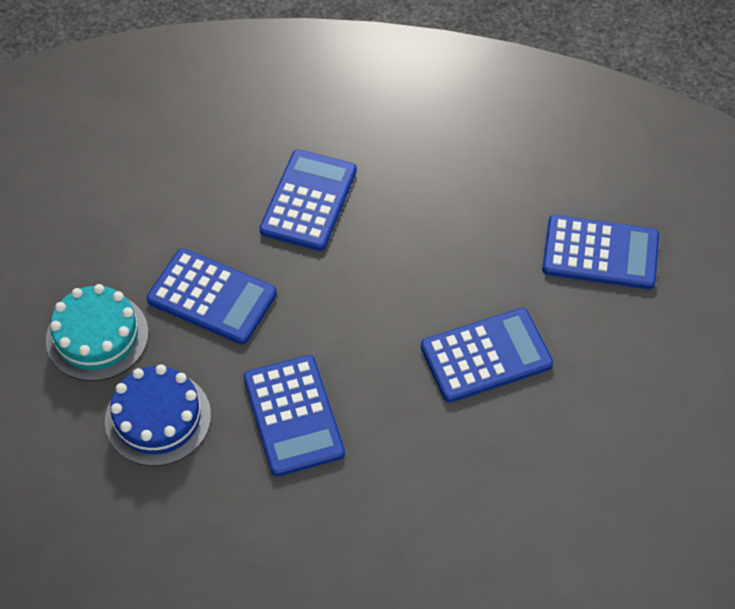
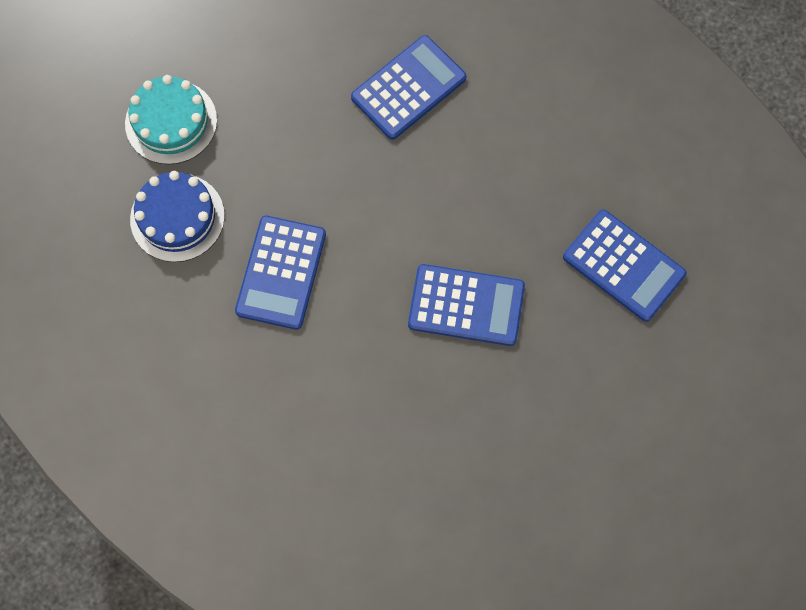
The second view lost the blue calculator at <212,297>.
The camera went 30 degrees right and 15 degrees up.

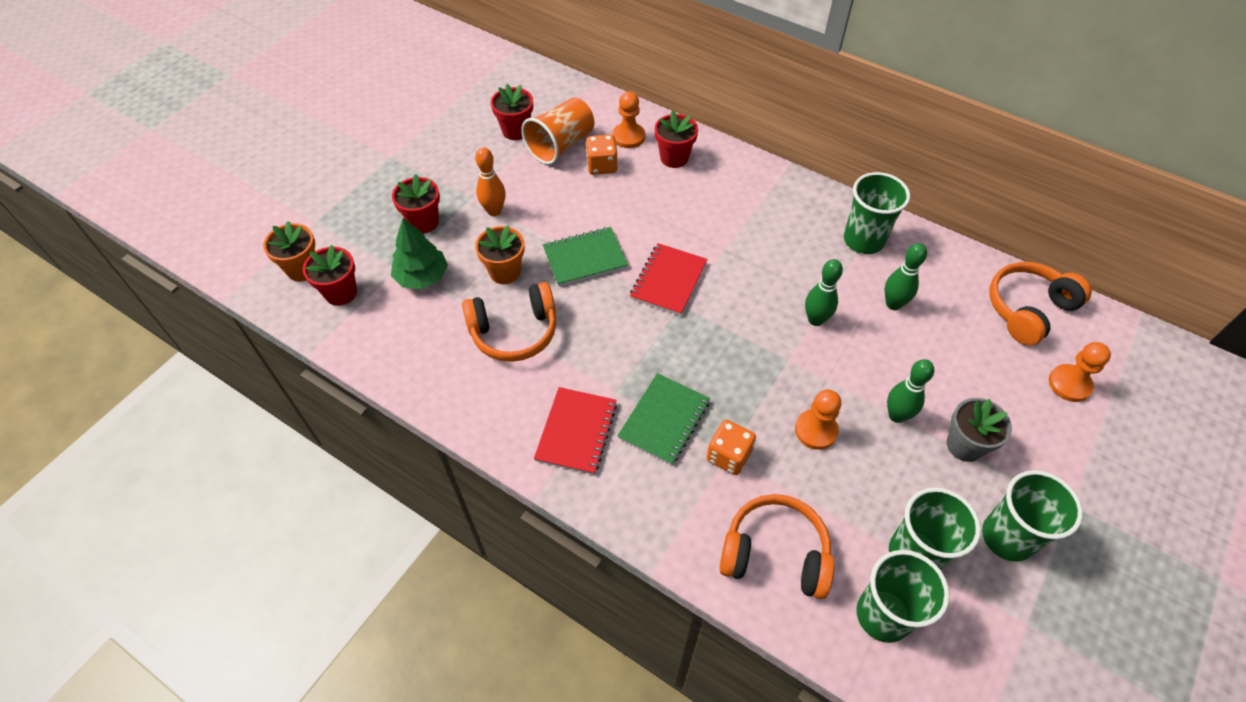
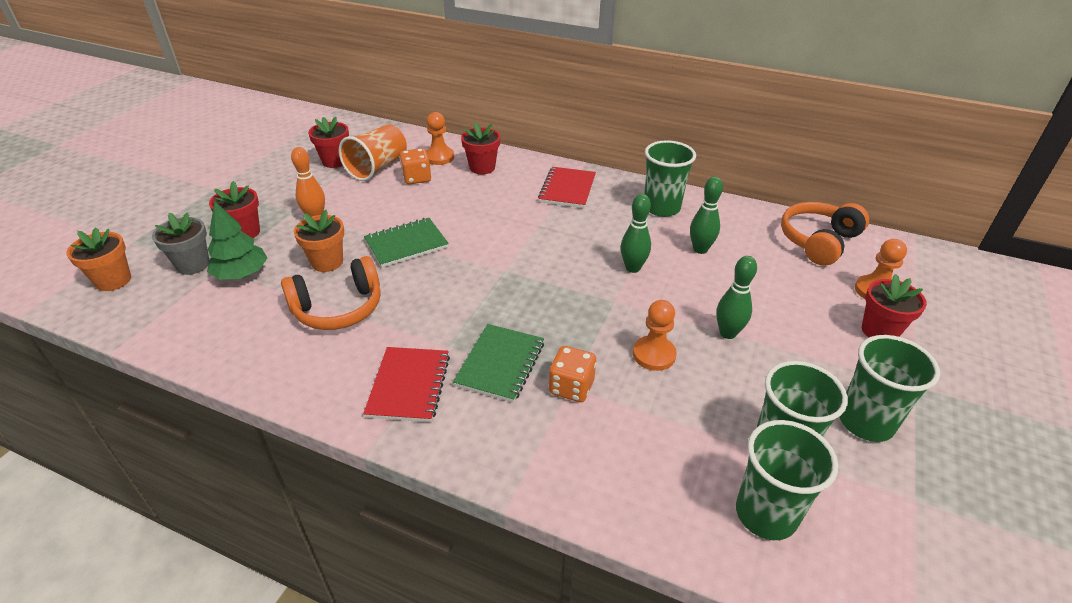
The grey flower pot ended up elsewhere, having gone from <964,445> to <193,265>.
The red notebook ended up elsewhere, having gone from <668,281> to <567,189>.
The red flower pot ended up elsewhere, having gone from <341,293> to <879,331>.
The second view lost the orange headphones at <775,554>.
The camera went 10 degrees left and 15 degrees down.

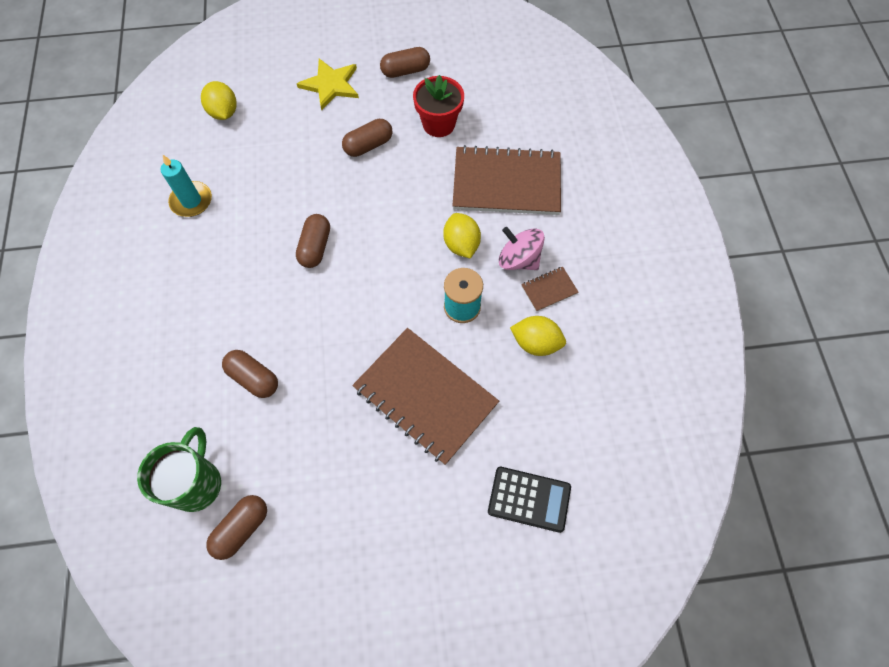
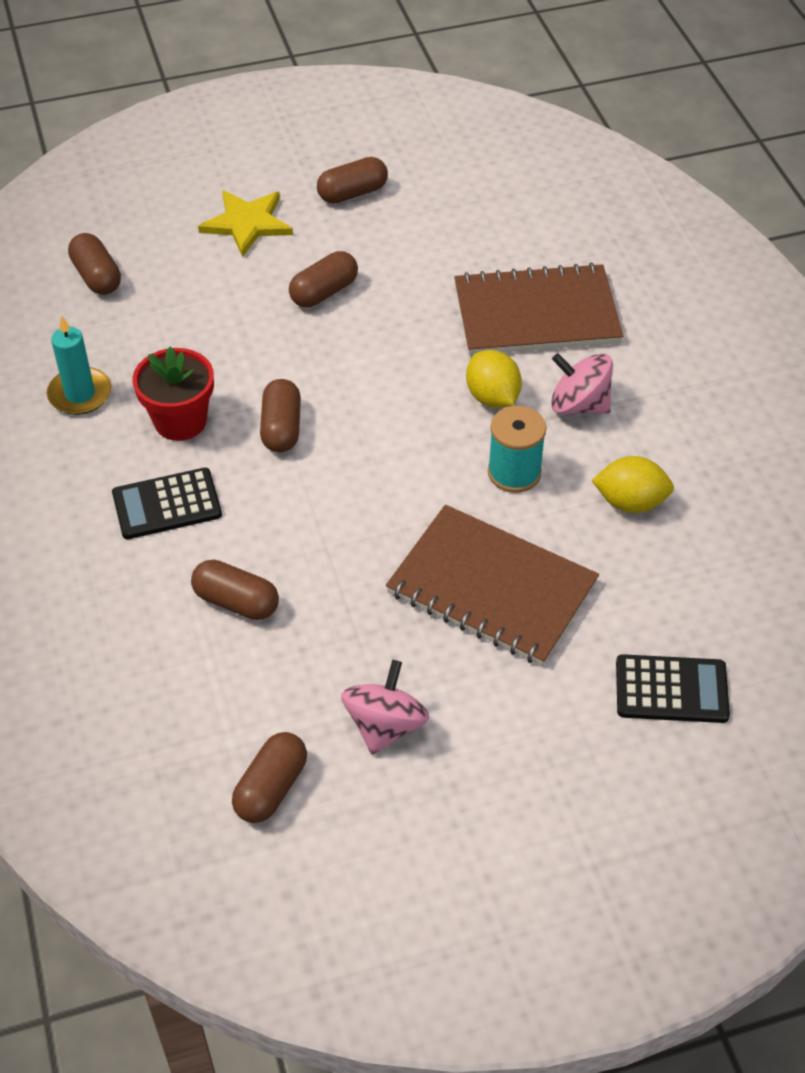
Where the yellow lemon stood at <224,112>, the brown capsule came to stand at <97,277>.
The second view gained the black calculator at <167,504>.
The red flower pot ended up elsewhere, having gone from <439,124> to <180,421>.
The second view gained the pink spinning top at <385,725>.
The second view lost the green mug at <197,483>.
The second view lost the brown notebook at <549,289>.
The camera went 10 degrees left and 15 degrees down.

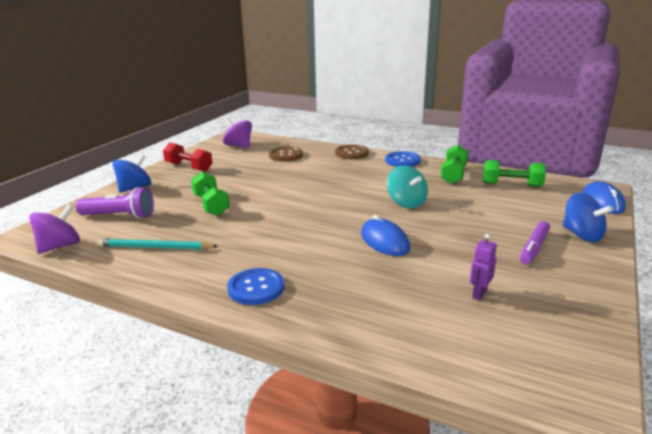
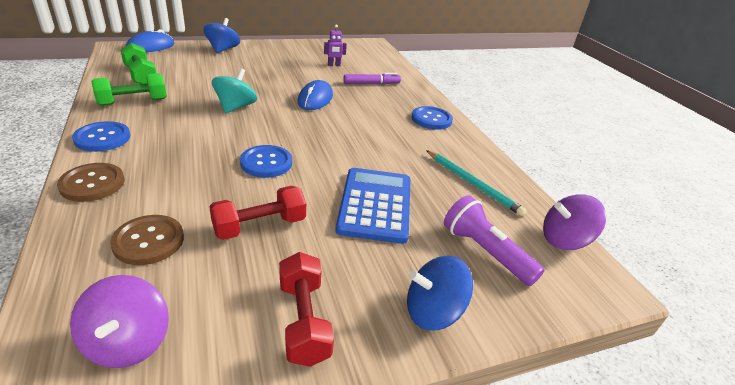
The second view gained the red dumbbell at <260,226>.
The second view gained the blue button at <266,163>.
Where the green dumbbell stood at <211,205>, the blue calculator came to stand at <375,205>.
The purple marker ended up elsewhere, having gone from <534,248> to <371,83>.
The camera went 140 degrees left and 10 degrees up.

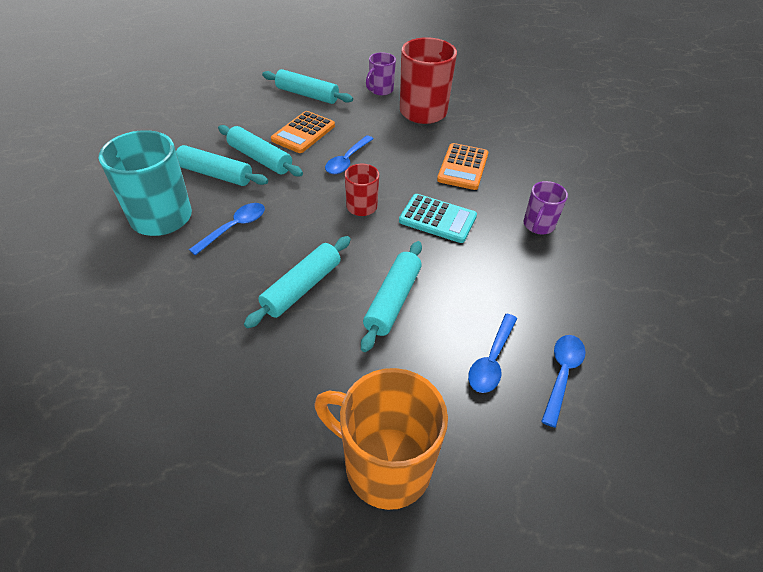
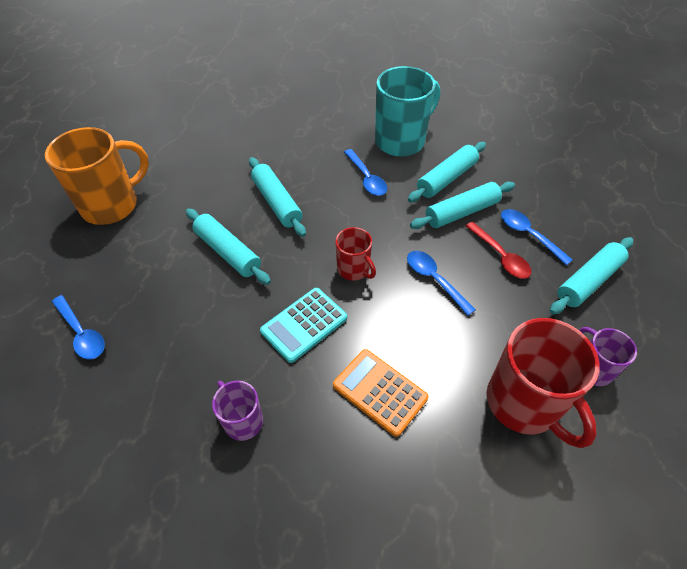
Where the orange calculator stood at <303,133>, the red spoon came to stand at <500,256>.
The blue spoon ended up elsewhere, having gone from <491,360> to <528,235>.
The camera went 115 degrees right and 5 degrees up.

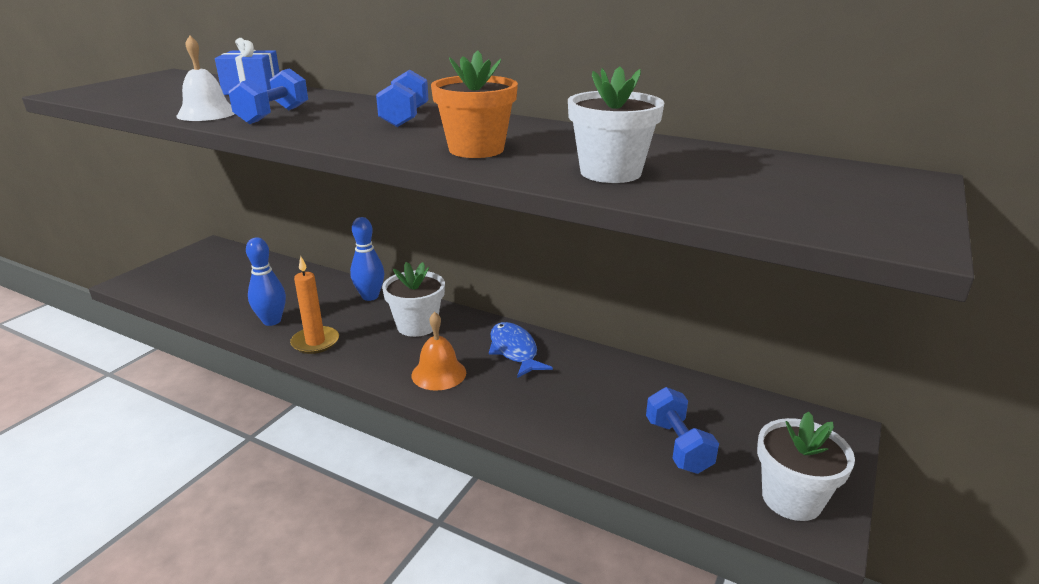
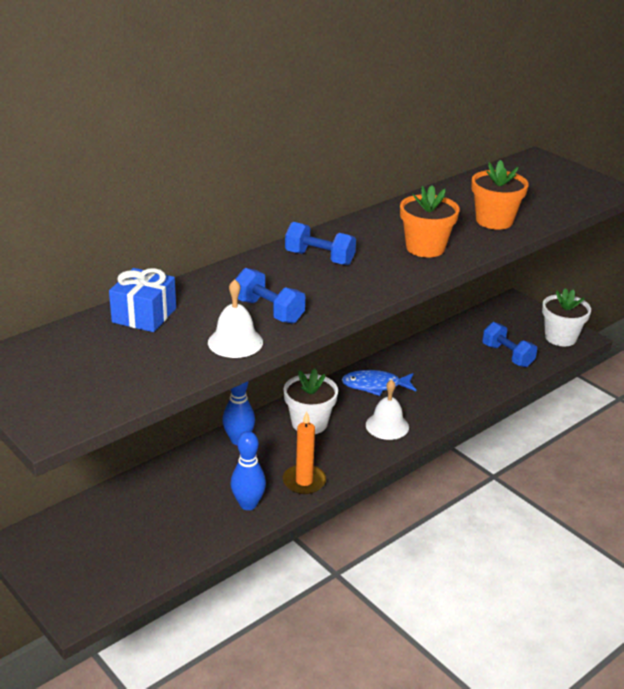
What was the orange bell at <438,373> turned into the white bell at <387,426>.
What was the white flower pot at <610,172> turned into the orange flower pot at <494,221>.
The blue dumbbell at <678,446> ended up facing another way, 45 degrees clockwise from before.
The camera went 70 degrees left and 5 degrees up.

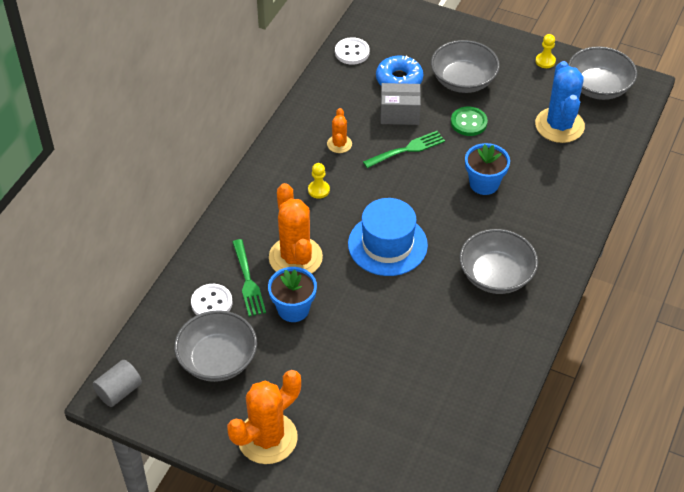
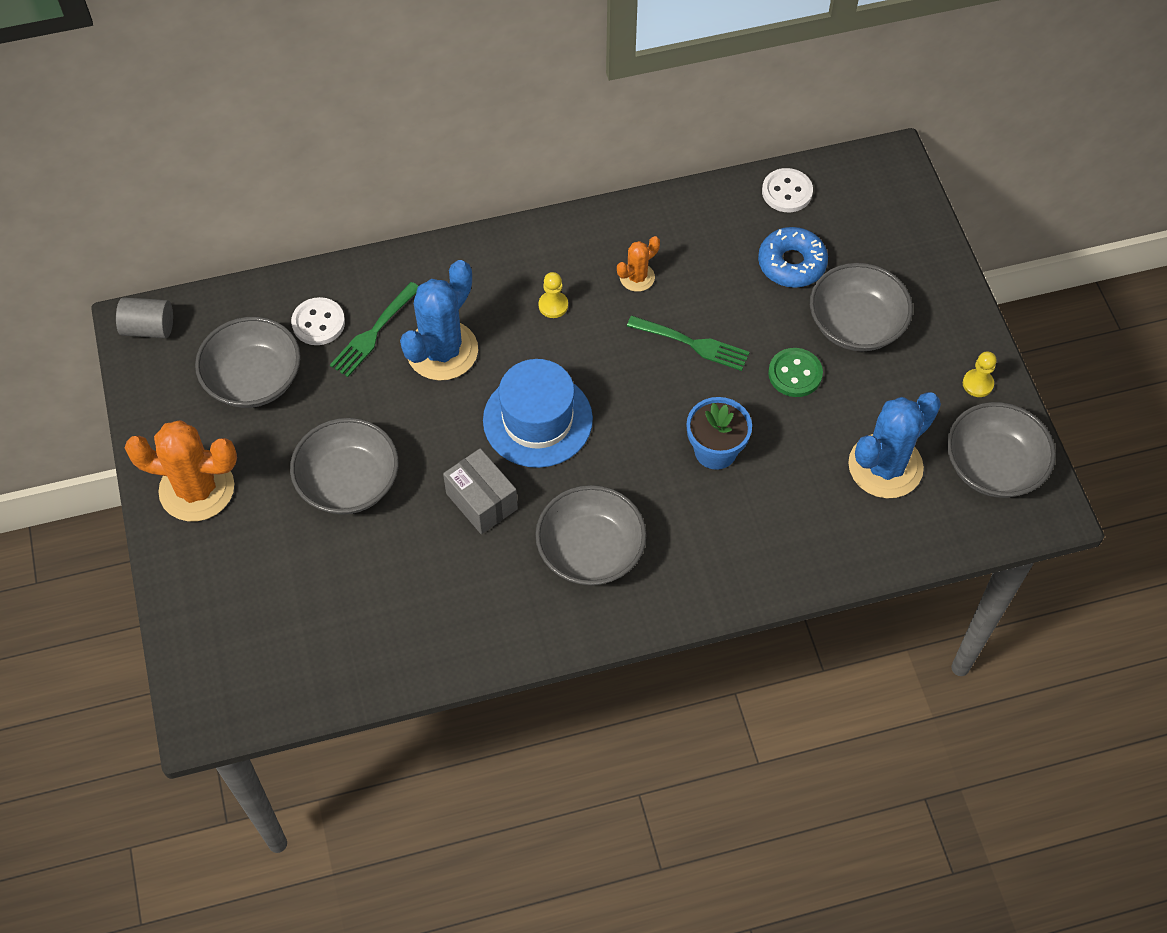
The second view gained the grey bowl at <348,482>.
What was the orange cactus at <295,257> turned into the blue cactus at <442,351>.
The grey box ended up elsewhere, having gone from <399,114> to <482,501>.
The second view lost the blue flower pot at <293,309>.
The camera went 50 degrees right and 10 degrees up.

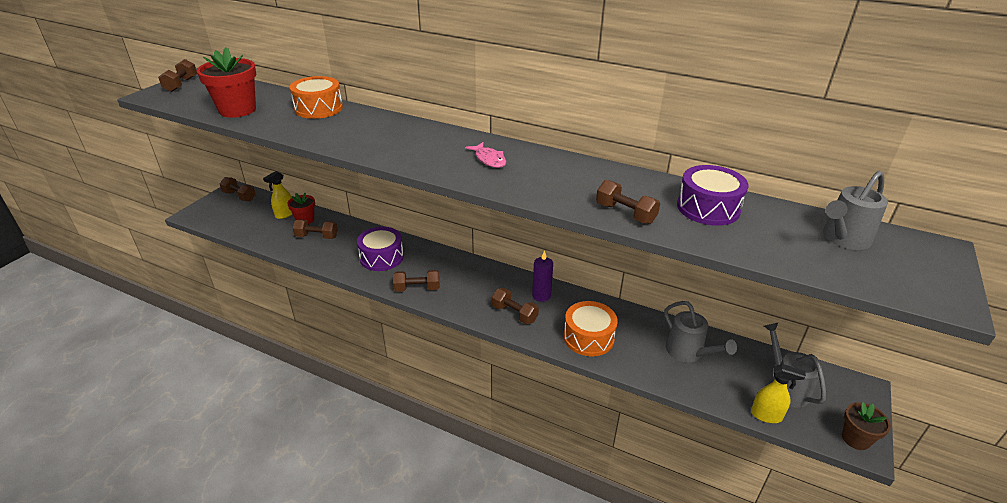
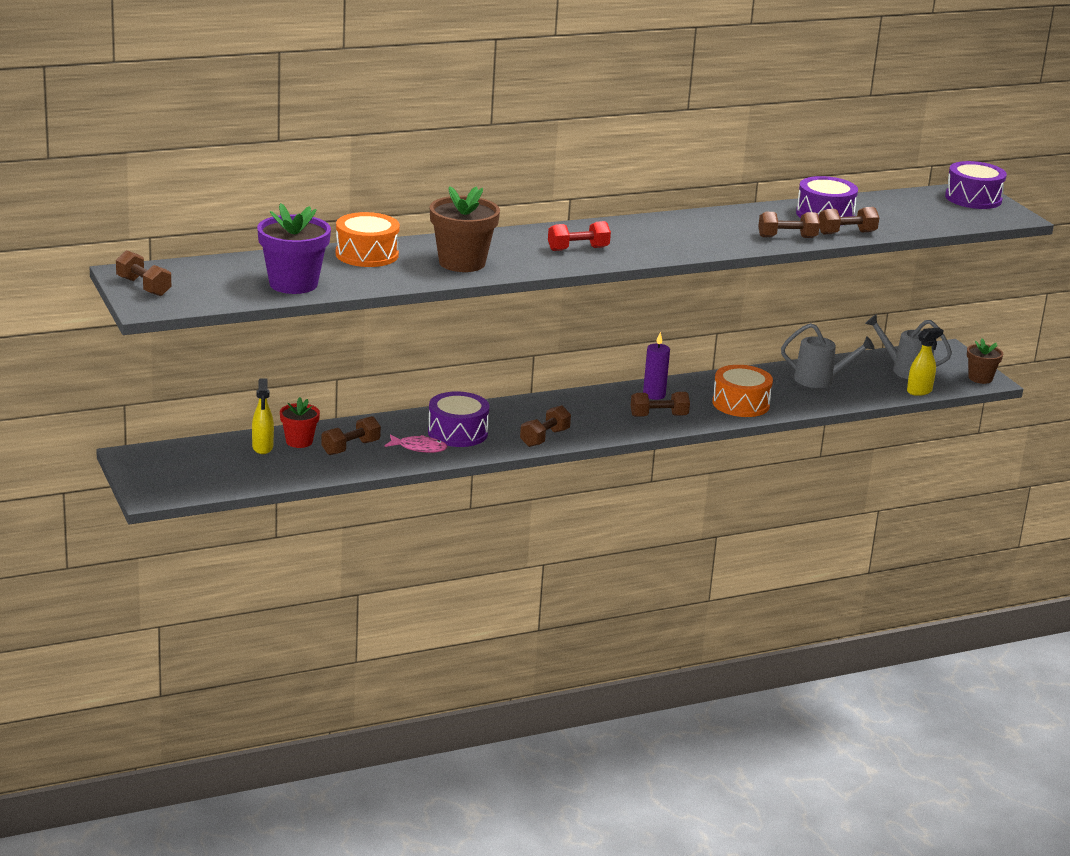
What was the red flower pot at <237,110> turned into the purple flower pot at <293,284>.
The pink fish ended up elsewhere, having gone from <489,159> to <419,448>.
The second view gained the brown flower pot at <462,263>.
The second view gained the red dumbbell at <578,249>.
The brown dumbbell ended up elsewhere, having gone from <239,196> to <847,233>.
The second view gained the purple drum at <973,198>.
The second view lost the grey watering can at <843,239>.
The camera went 50 degrees left and 10 degrees down.

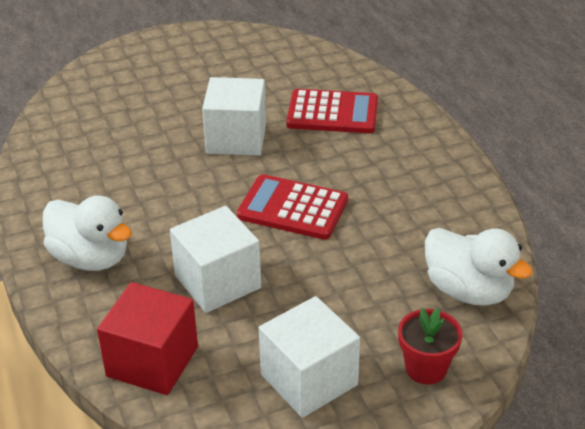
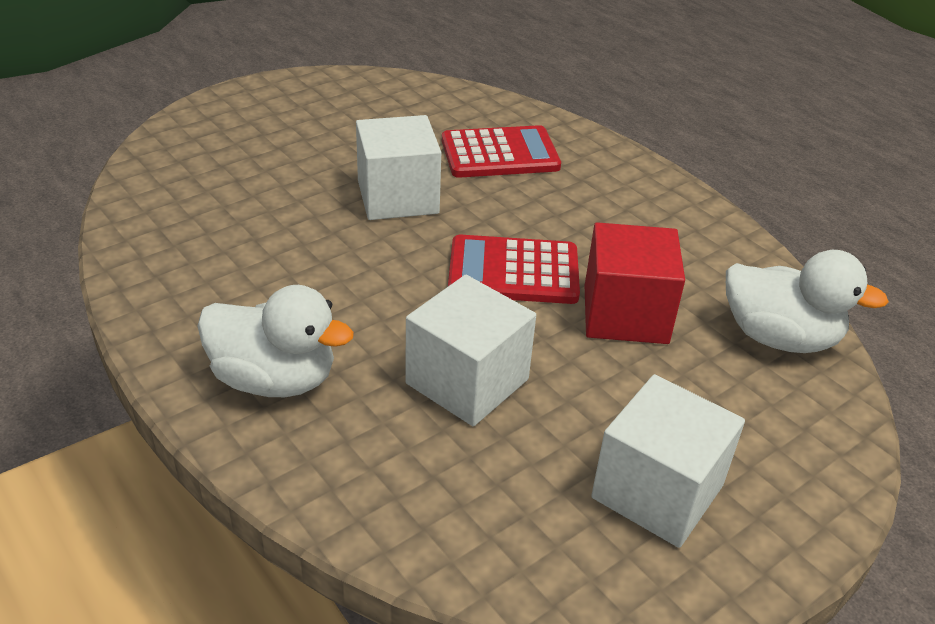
The red cube ended up elsewhere, having gone from <152,361> to <625,314>.
The second view lost the red flower pot at <426,368>.
The camera went 20 degrees left and 0 degrees up.

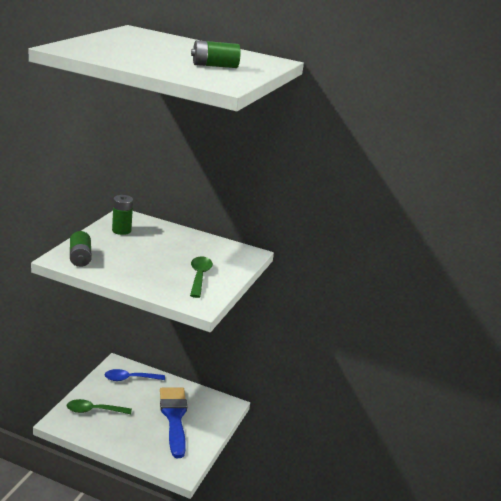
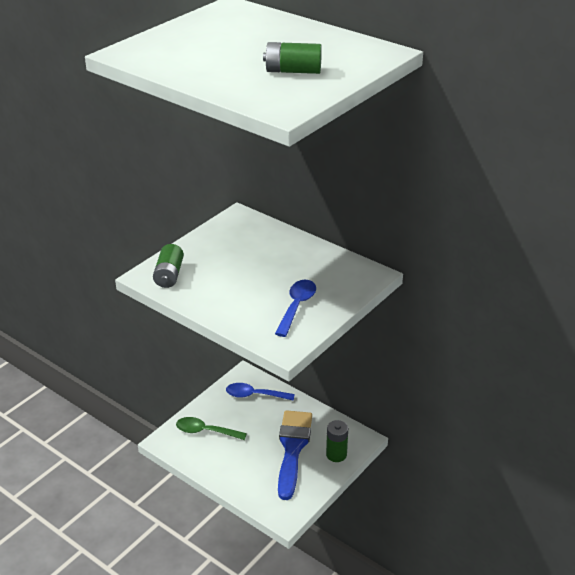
What was the green spoon at <199,276> turned into the blue spoon at <296,306>.
The green battery ended up elsewhere, having gone from <121,230> to <336,454>.
The camera went 20 degrees right and 10 degrees up.

